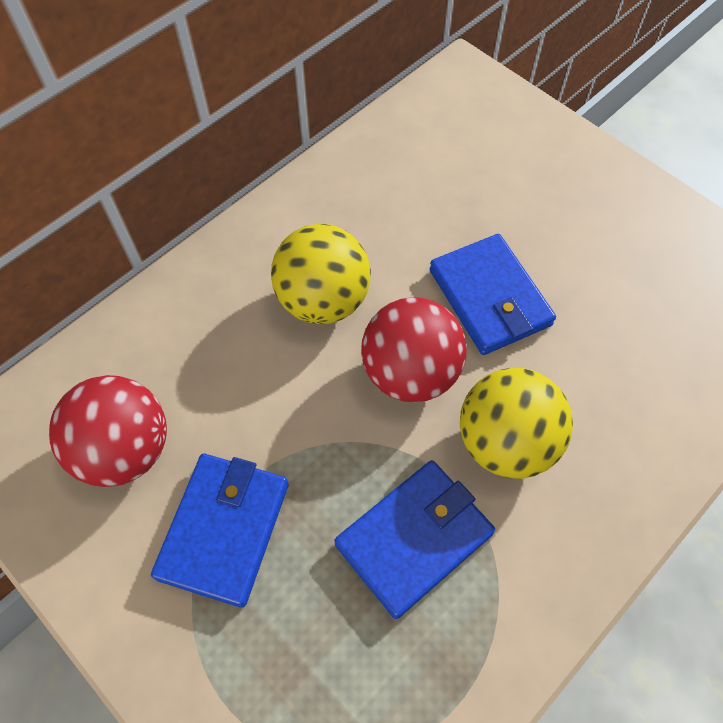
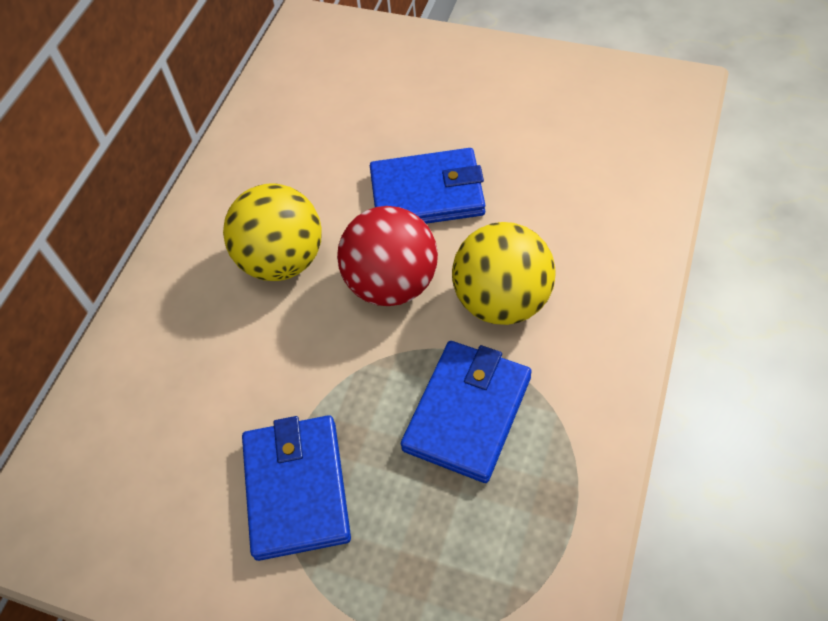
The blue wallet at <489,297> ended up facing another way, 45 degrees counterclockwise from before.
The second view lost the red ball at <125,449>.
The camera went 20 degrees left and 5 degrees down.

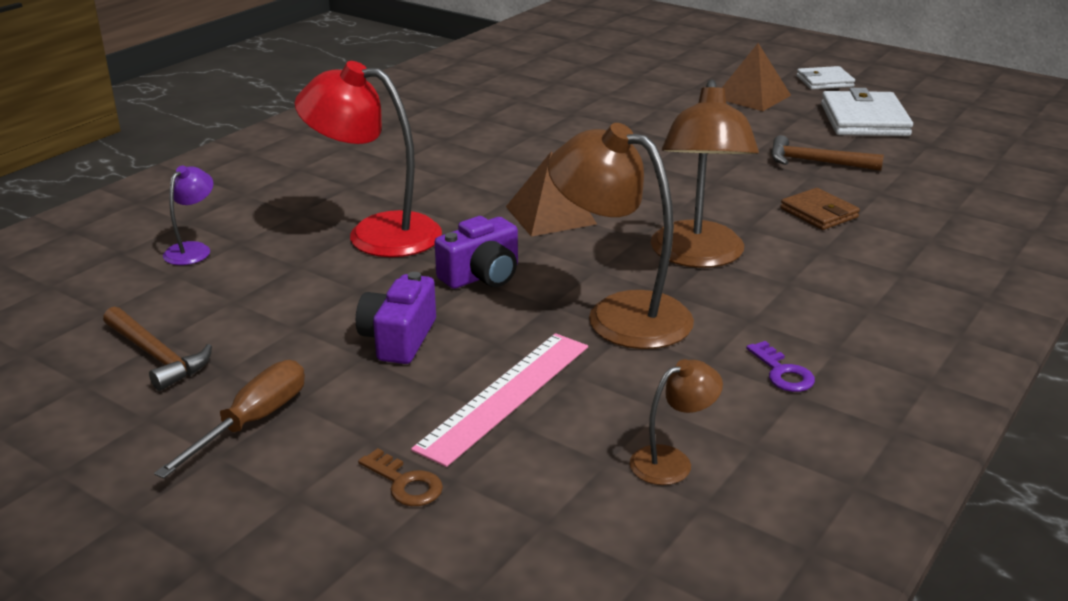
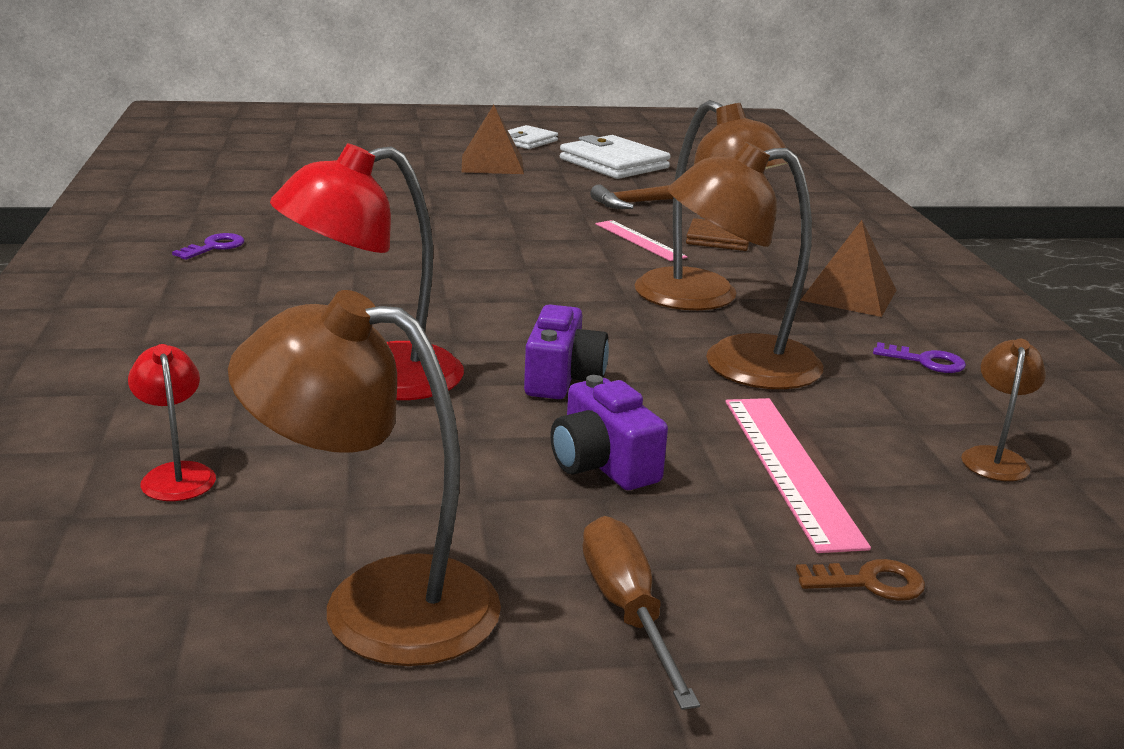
What was the purple lamp at <193,249> turned into the red lamp at <176,474>.
The second view gained the purple key at <214,247>.
Where the brown hammer stood at <157,356>, the brown lamp came to stand at <376,604>.
The second view gained the pink ruler at <640,240>.
The brown pyramid ended up elsewhere, having gone from <550,215> to <848,295>.
The camera went 45 degrees left and 5 degrees down.

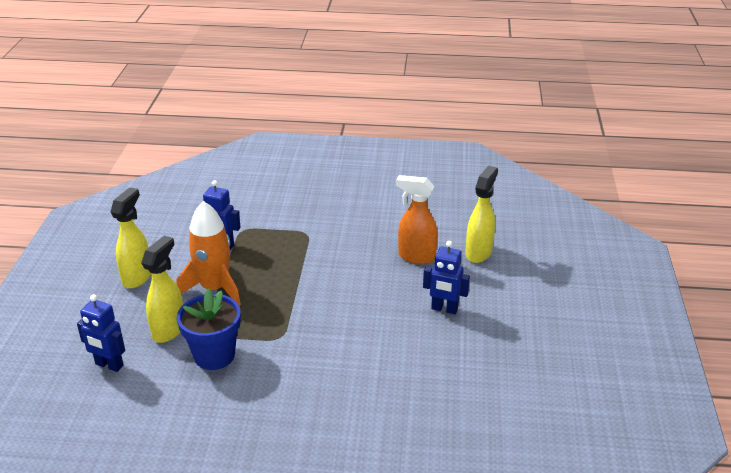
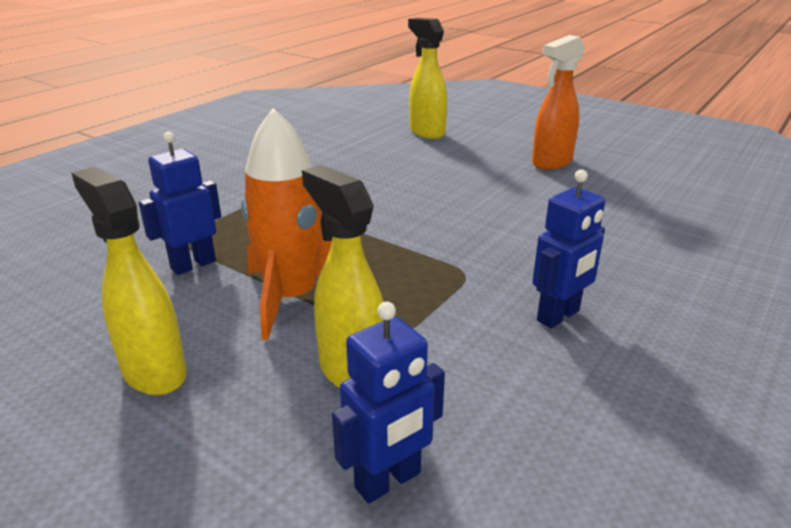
The orange spray bottle ended up elsewhere, having gone from <416,257> to <551,163>.
The blue robot ended up elsewhere, having gone from <444,309> to <558,316>.
The second view lost the blue flower pot at <214,355>.
The camera went 60 degrees left and 5 degrees down.

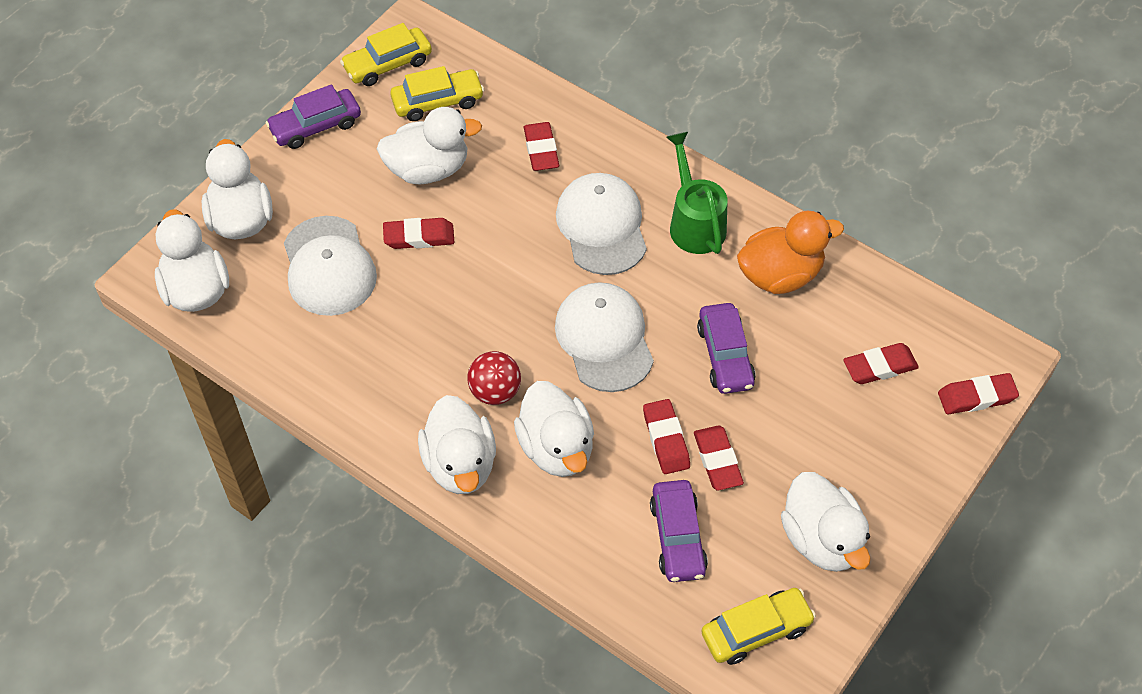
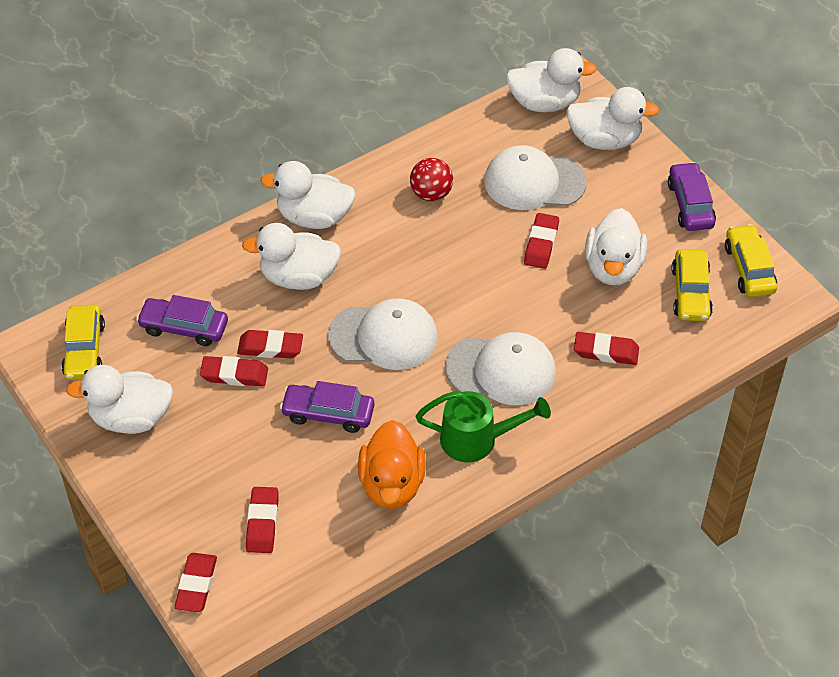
The red ball ended up elsewhere, having gone from <495,391> to <431,194>.
The camera went 110 degrees right and 5 degrees down.

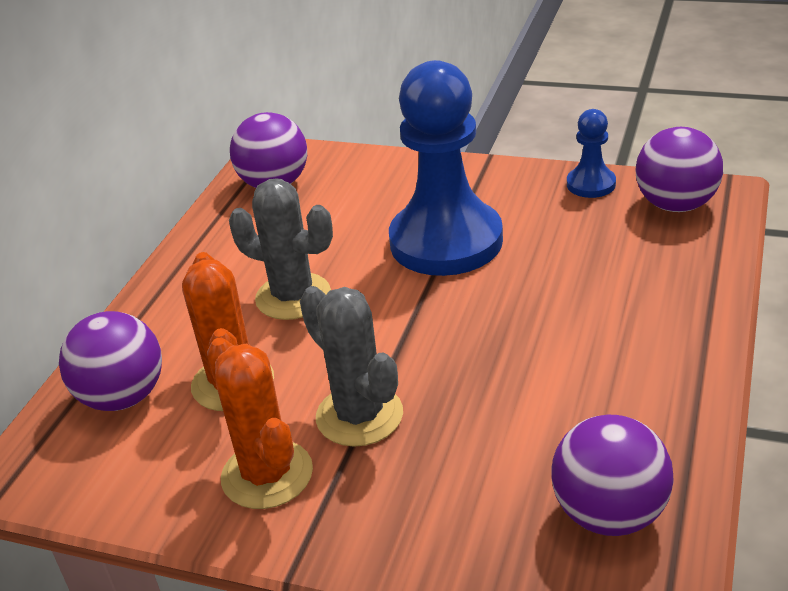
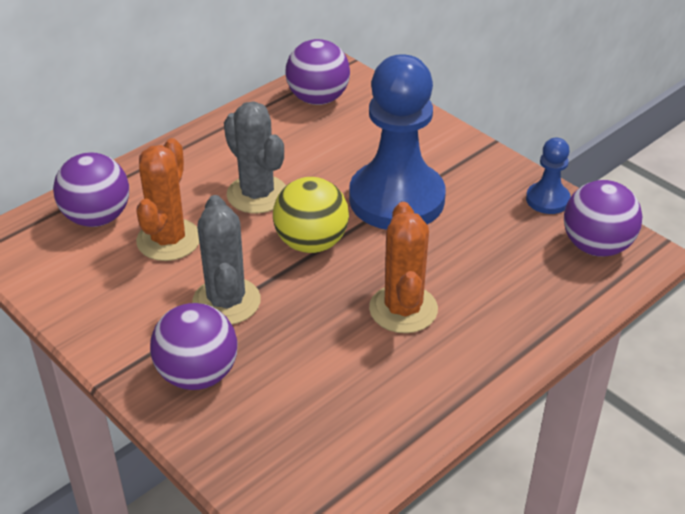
The purple ball ended up elsewhere, having gone from <609,514> to <198,375>.
The second view gained the yellow ball at <311,243>.
The orange cactus ended up elsewhere, having gone from <267,475> to <403,309>.
The camera went 25 degrees right and 5 degrees up.

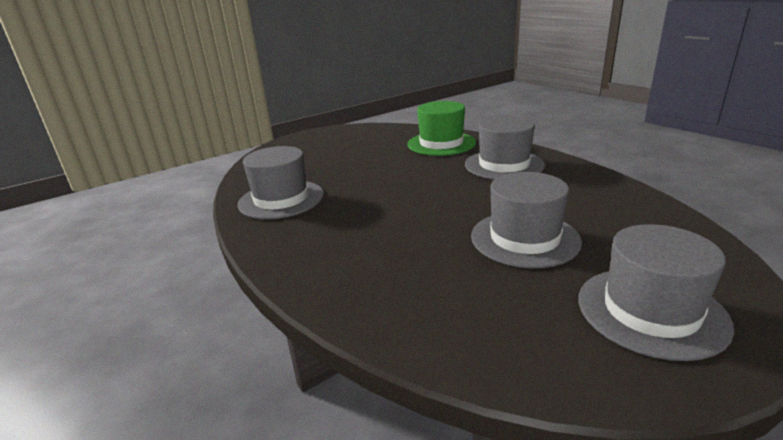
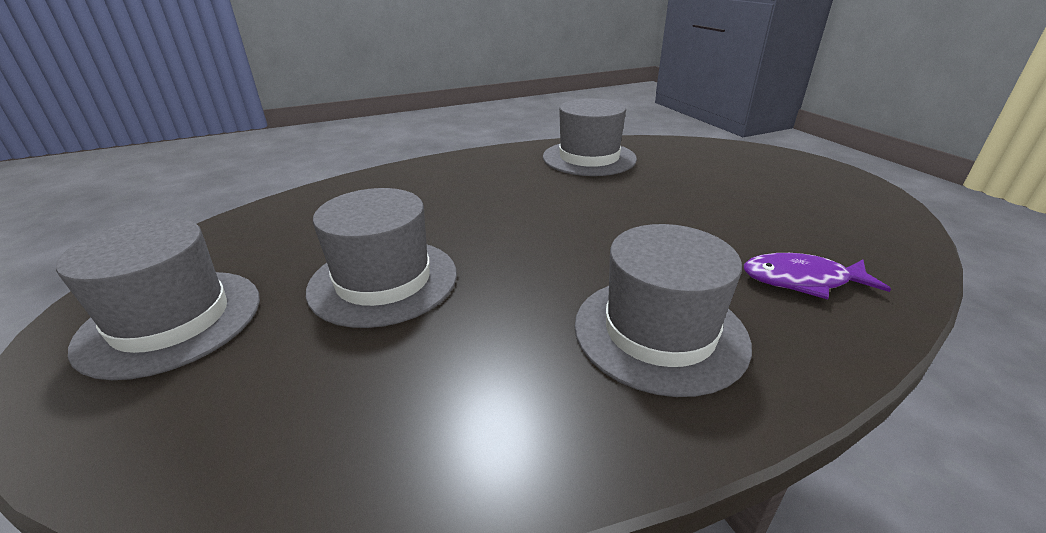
Where the green hat stood at <441,143>, the purple fish came to stand at <802,280>.
The camera went 100 degrees right and 5 degrees up.

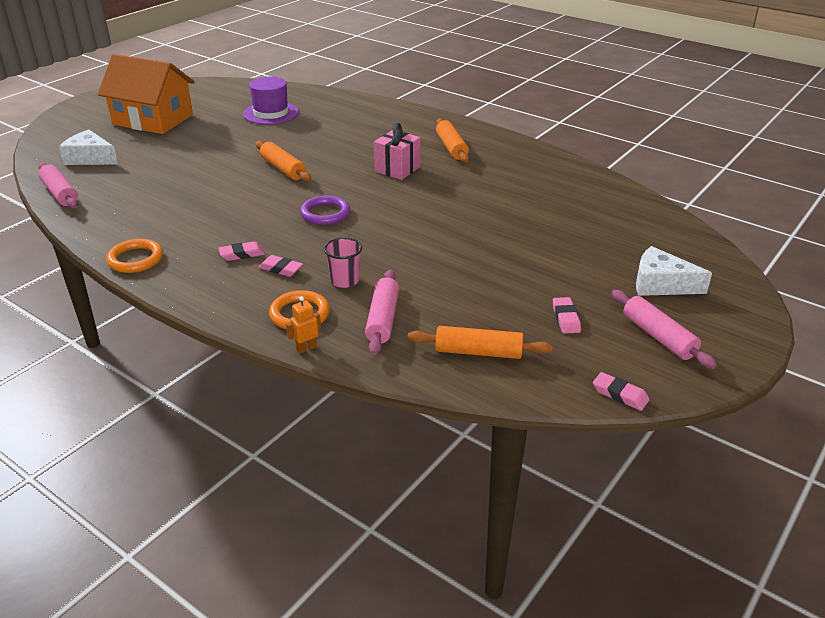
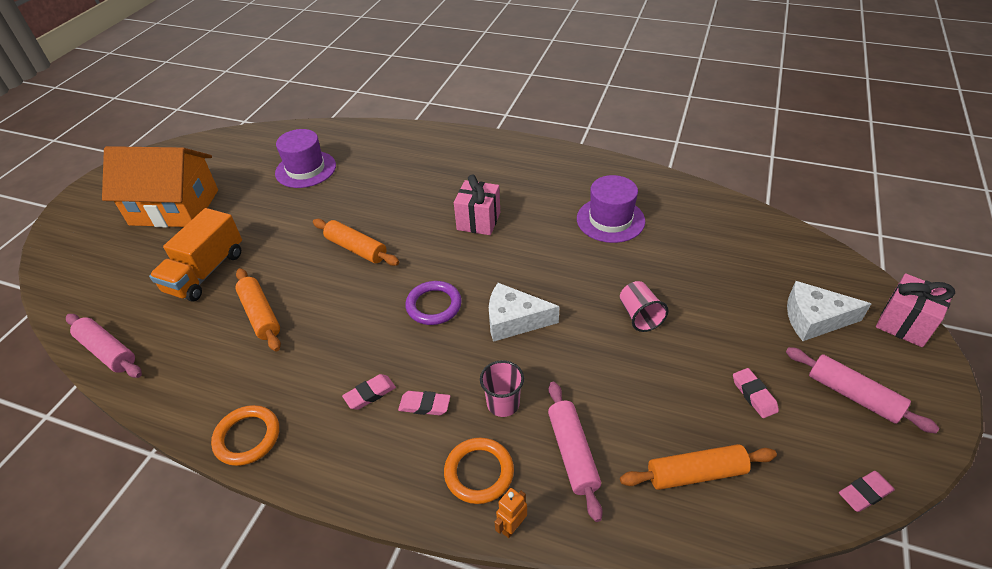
The second view gained the orange truck at <205,272>.
The orange rolling pin ended up elsewhere, having gone from <451,147> to <260,315>.
The white cheese ended up elsewhere, having gone from <90,158> to <514,320>.
The second view gained the purple hat at <610,220>.
The second view gained the pink cup at <639,316>.
The pink eraser at <620,394> ended up facing another way, 45 degrees counterclockwise from before.
The second view gained the pink gift at <904,324>.
The camera went 15 degrees left and 10 degrees up.

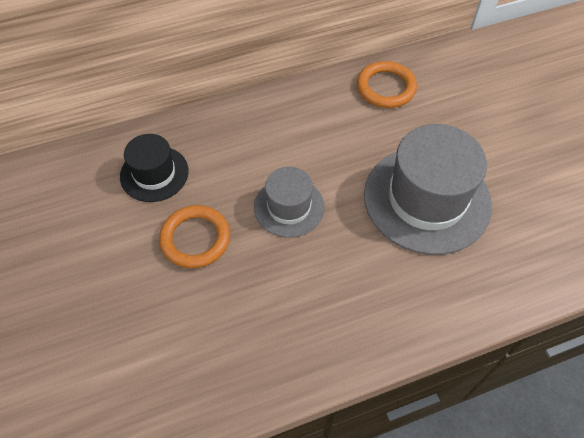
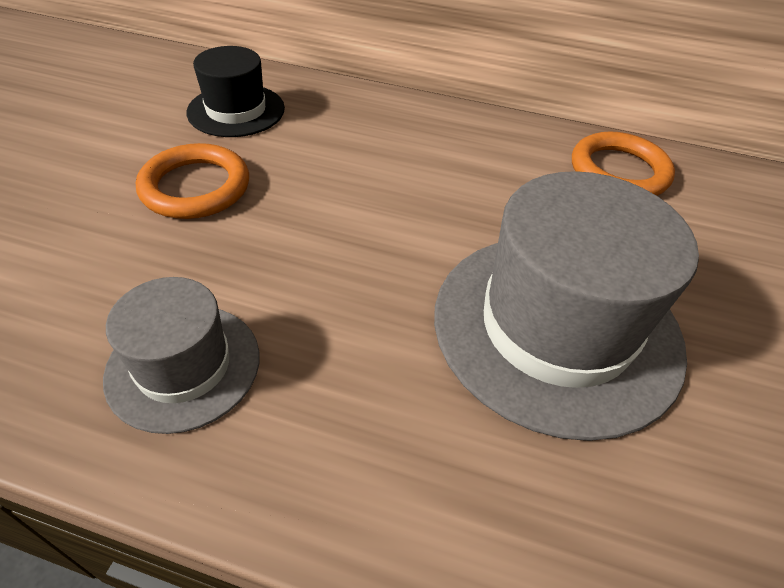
The grey hat ended up elsewhere, having gone from <289,207> to <183,366>.
The camera went 35 degrees right and 10 degrees down.

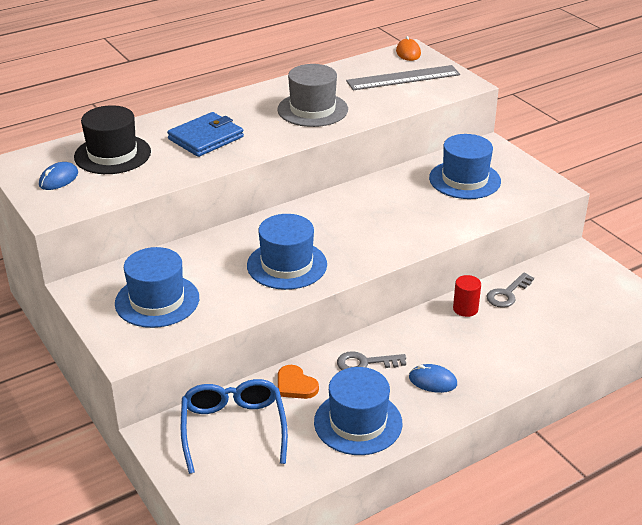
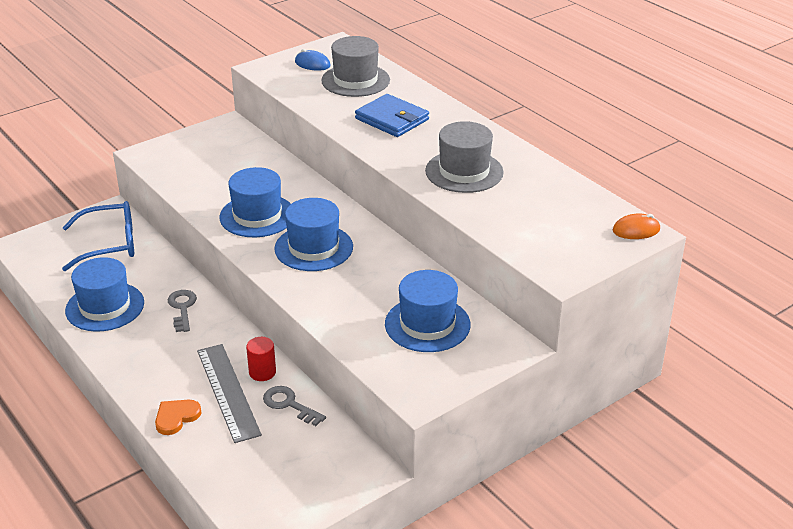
The orange heart ended up elsewhere, having gone from <295,385> to <176,417>.
The grey ruler ended up elsewhere, having gone from <403,78> to <228,392>.
The blue hat ended up elsewhere, having gone from <157,301> to <313,248>.
What was the black hat at <112,154> turned into the grey hat at <355,80>.
The second view lost the blue mouse at <432,381>.
The camera went 85 degrees right and 0 degrees up.

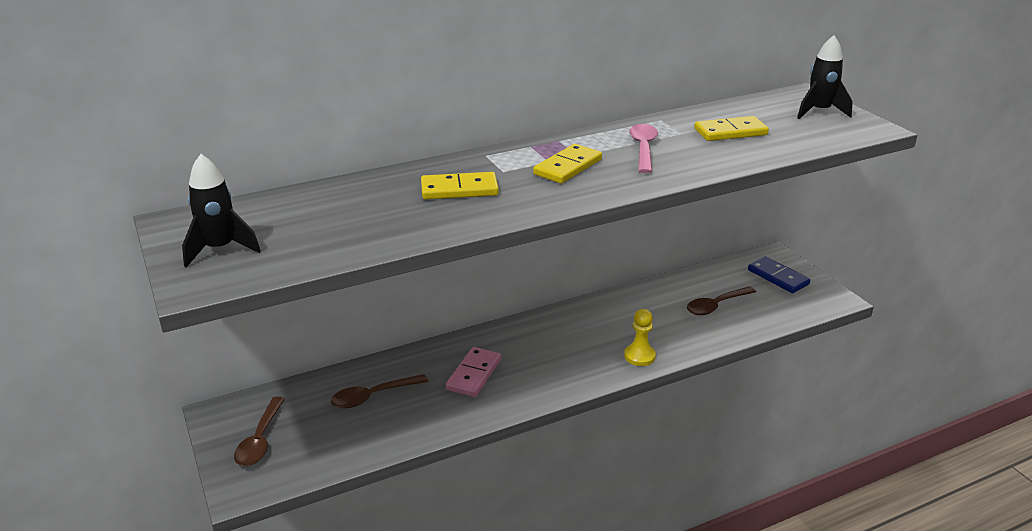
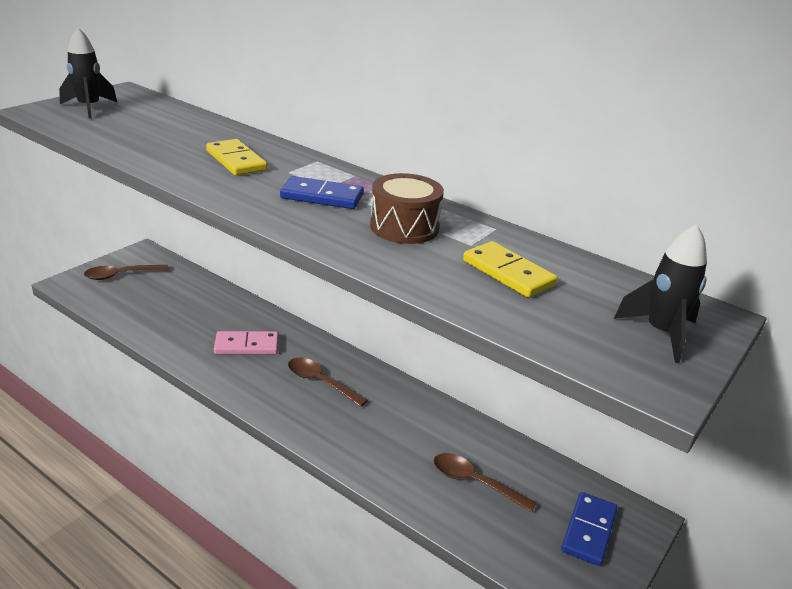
What was the yellow domino at <568,167> turned into the blue domino at <322,197>.
The brown spoon ended up elsewhere, having gone from <373,396> to <320,382>.
Where the pink spoon stood at <643,148>, the brown drum came to stand at <404,227>.
The second view lost the yellow pawn at <639,356>.
The camera went 60 degrees right and 0 degrees up.

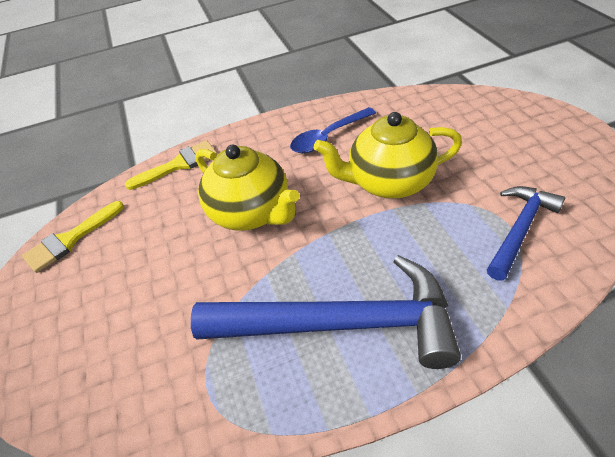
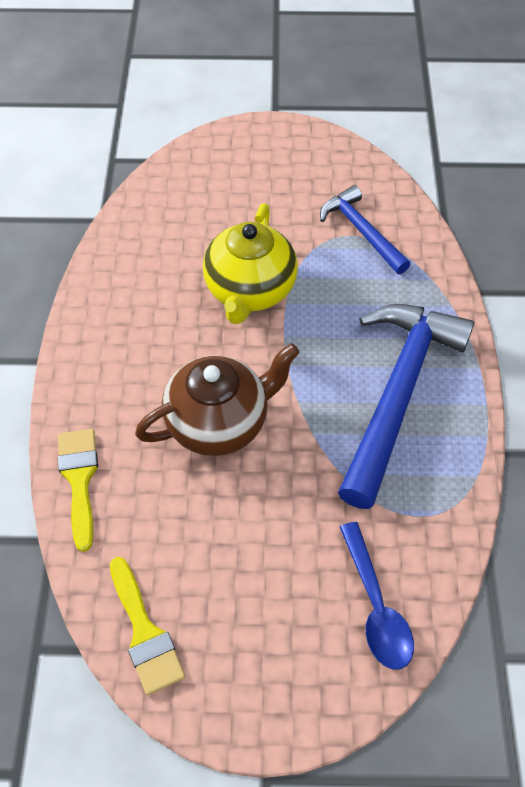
What was the yellow teapot at <251,213> turned into the brown teapot at <219,422>.
The blue spoon ended up elsewhere, having gone from <328,137> to <376,606>.
The camera went 75 degrees left and 10 degrees up.

